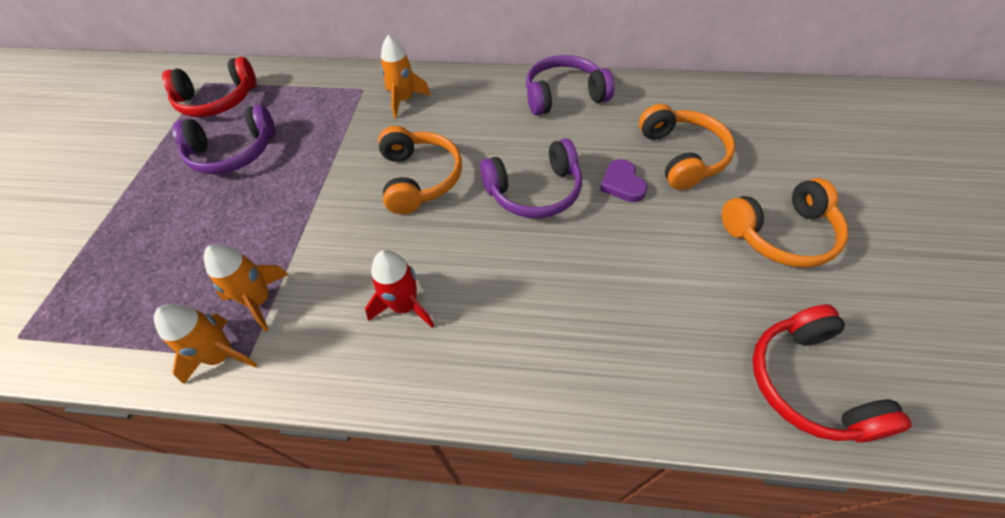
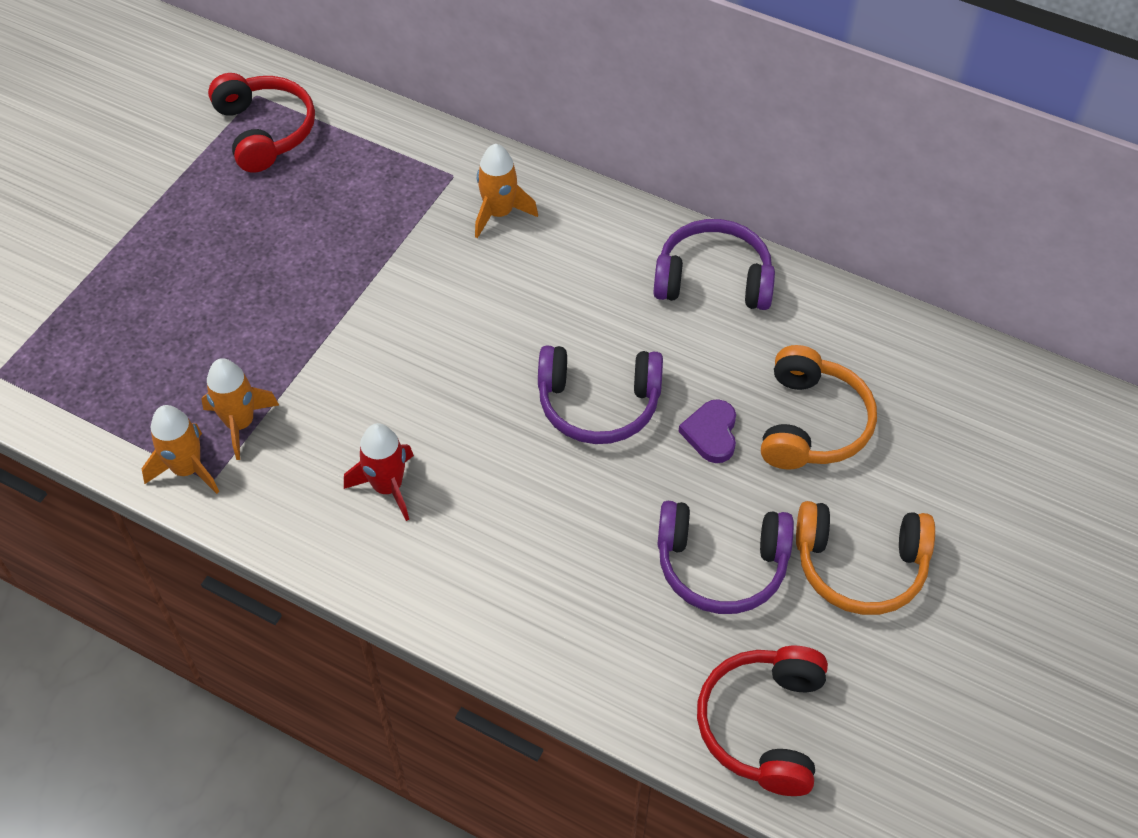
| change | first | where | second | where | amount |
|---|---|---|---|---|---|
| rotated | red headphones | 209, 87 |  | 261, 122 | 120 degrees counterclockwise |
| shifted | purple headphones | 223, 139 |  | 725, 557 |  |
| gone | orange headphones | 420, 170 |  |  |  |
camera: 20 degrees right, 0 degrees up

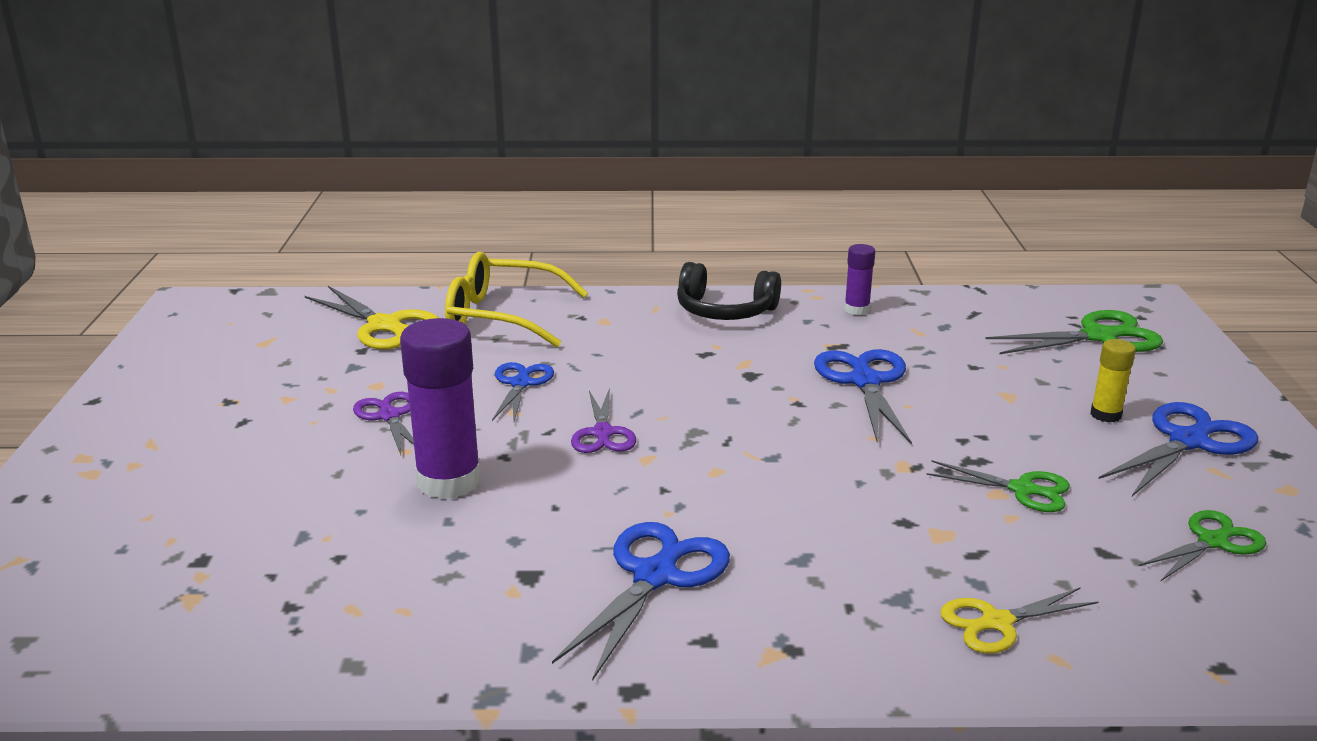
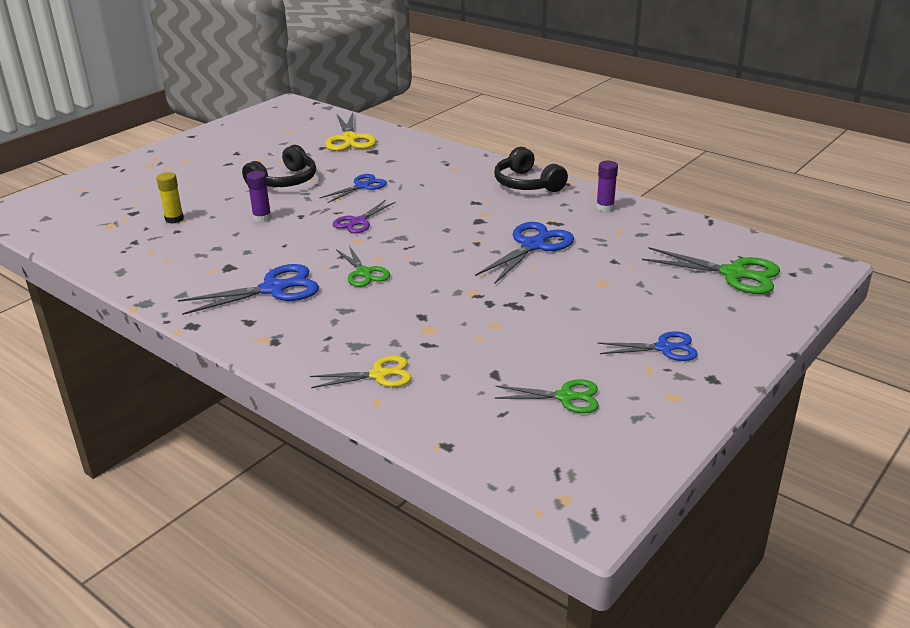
| change | first | where | second | where | amount |
|---|---|---|---|---|---|
| swapped | purple scissors | 383, 423 | black headphones | 279, 166 |  |
| scaled | purple glue stick | 440, 408 |  | 258, 196 | x0.51 |
| gone | yellow glasses | 516, 299 |  |  |  |
| shifted | green scissors | 998, 486 |  | 363, 266 |  |
| rotated | yellow scissors | 1019, 620 |  | 361, 372 | 150 degrees clockwise |
| shifted | yellow glue stick | 1113, 381 |  | 170, 197 |  |
| scaled | blue scissors | 1178, 449 |  | 647, 346 | x0.64 |
camera: 40 degrees right, 5 degrees up

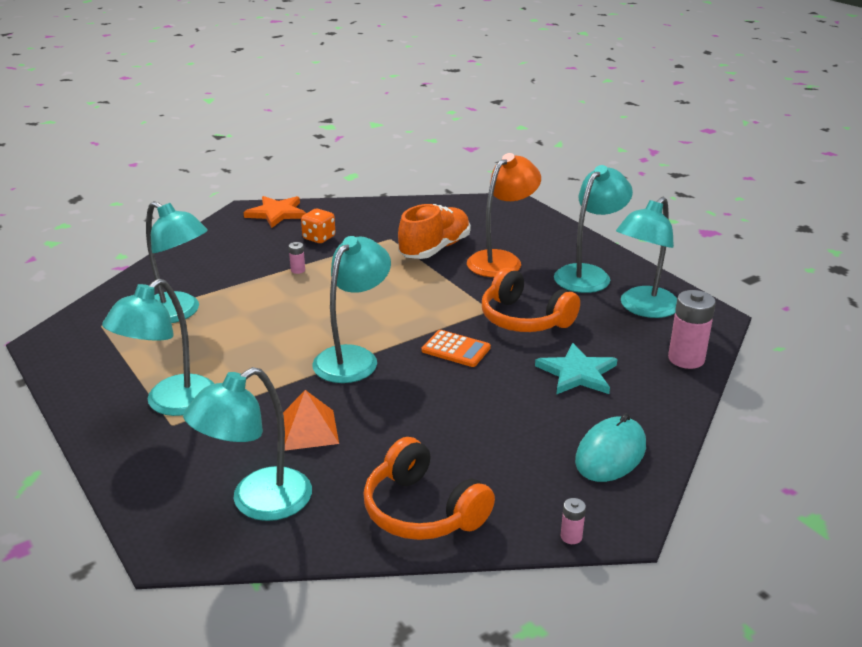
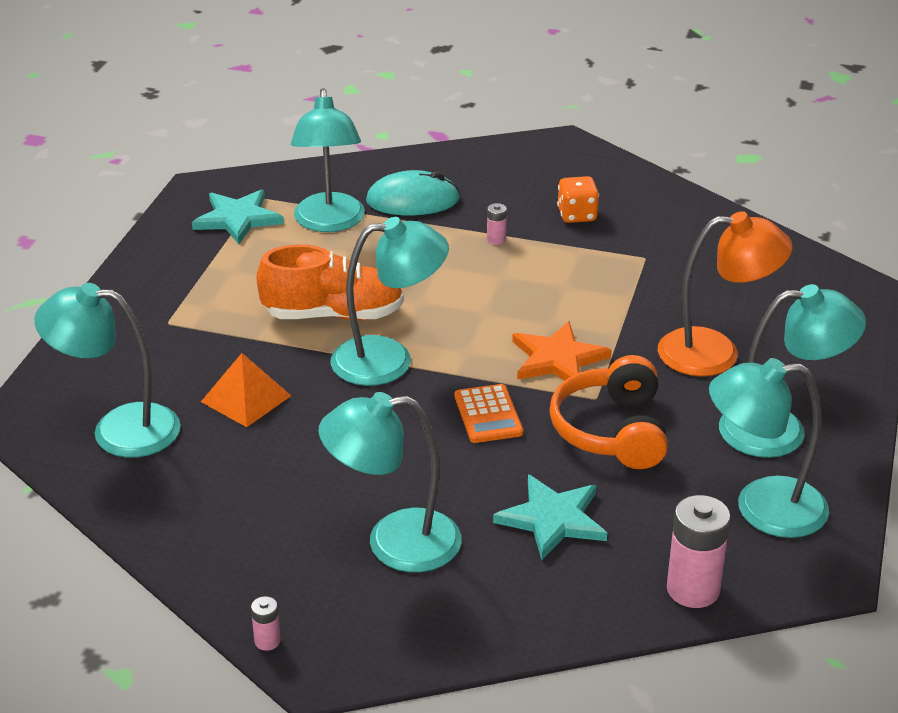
| change | first | where | second | where | amount |
|---|---|---|---|---|---|
| shifted | turquoise lamp | 158, 347 |  | 389, 482 |  |
| shifted | orange star | 274, 212 |  | 561, 351 |  |
| gone | orange headphones | 429, 488 |  |  |  |
| shifted | orange shoe | 434, 231 |  | 330, 283 |  |
| shifted | turquoise mouse | 610, 447 |  | 413, 192 |  |
| new |  |  | turquoise star | 238, 216 |  |
camera: 50 degrees right, 5 degrees up

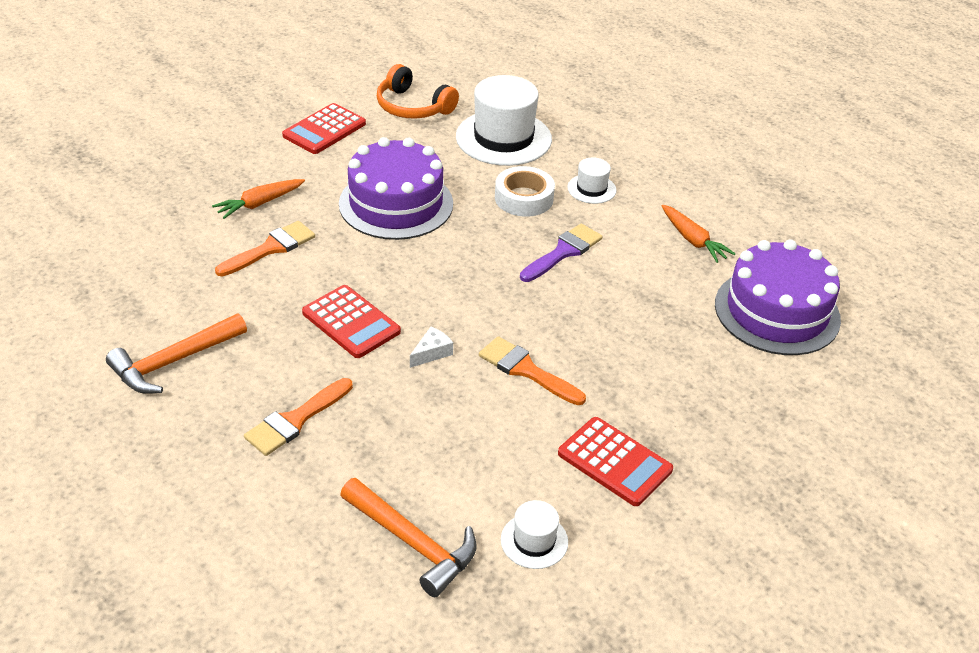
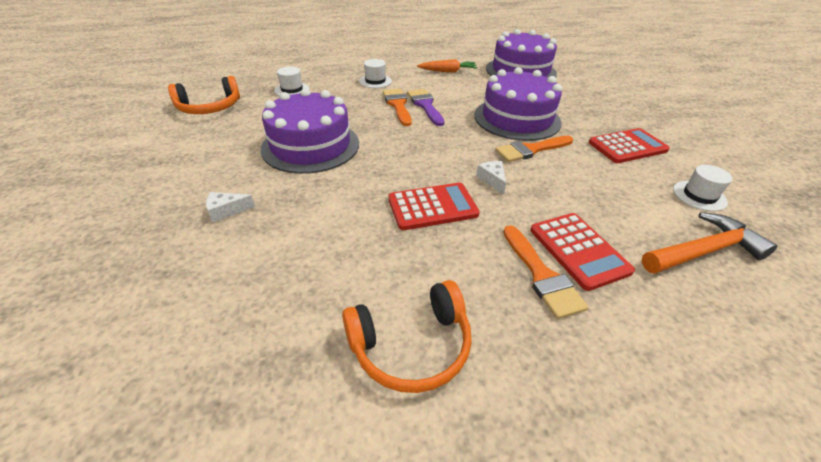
| change | first | where | second | where | amount |
|---|---|---|---|---|---|
| swapped | orange hammer | 176, 353 | orange headphones | 407, 336 |  |
| swapped | orange carrot | 258, 199 | white cheese | 230, 207 |  |
| shifted | orange brush | 265, 248 |  | 397, 107 |  |
| shifted | red calculator | 324, 128 |  | 582, 252 |  |
| scaled | white hat | 504, 120 |  | 292, 81 | x0.48 |
| gone | white tape | 525, 191 |  |  |  |
| new |  |  | purple cake | 518, 104 |  |
camera: 60 degrees left, 0 degrees up

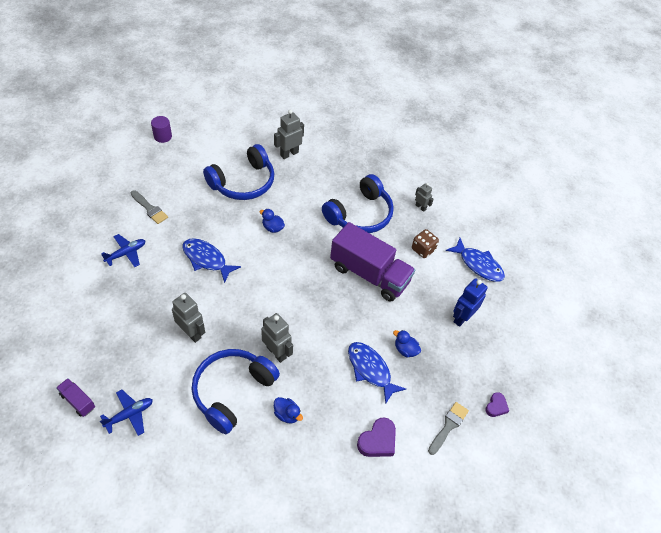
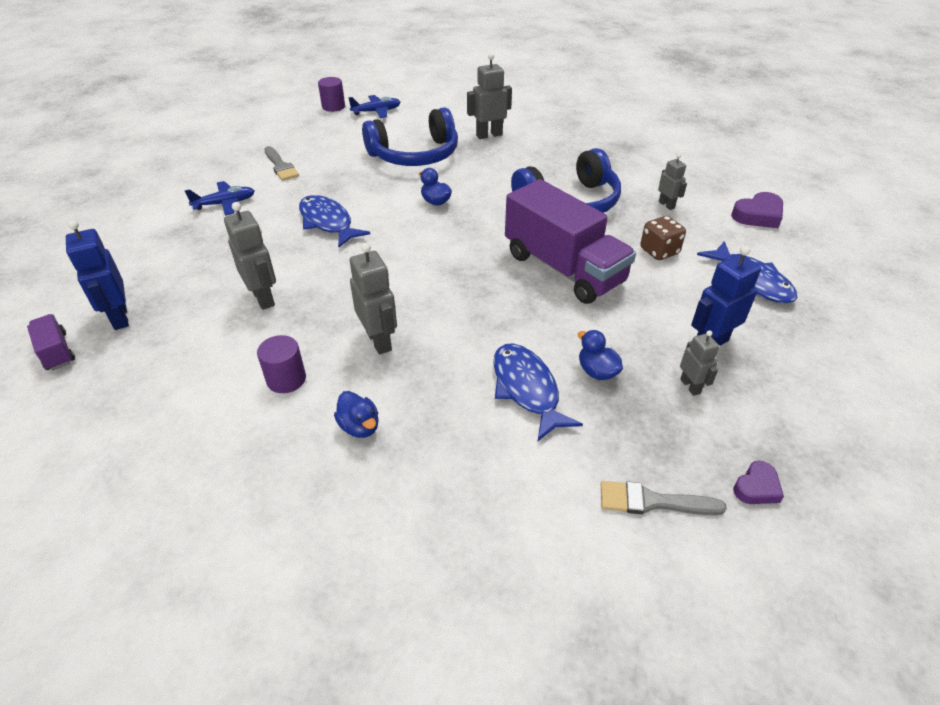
| change | first | where | second | where | amount |
|---|---|---|---|---|---|
| shifted | blue plane | 126, 413 |  | 374, 106 |  |
| swapped | blue headphones | 236, 391 | purple cylinder | 281, 364 |  |
| shifted | purple heart | 376, 437 |  | 757, 210 |  |
| rotated | grey brush | 448, 428 |  | 664, 498 | 135 degrees counterclockwise |
| new |  |  | blue robot | 97, 275 |  |
| new |  |  | grey robot | 699, 363 |  |
camera: 20 degrees right, 10 degrees down

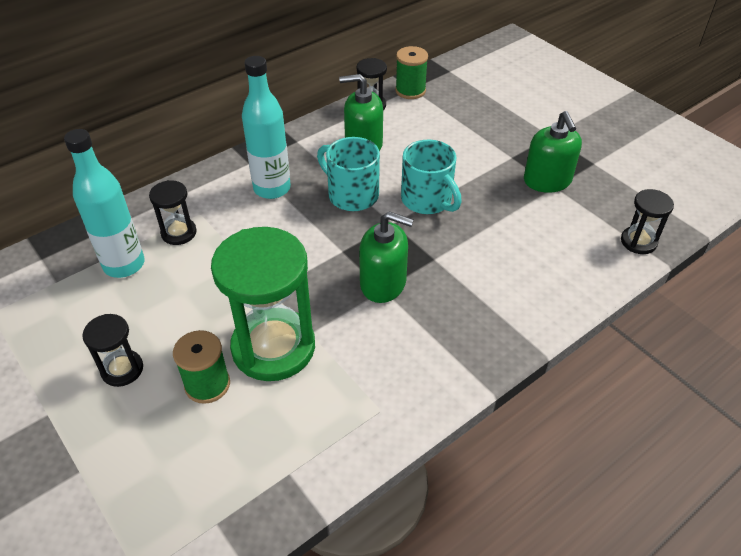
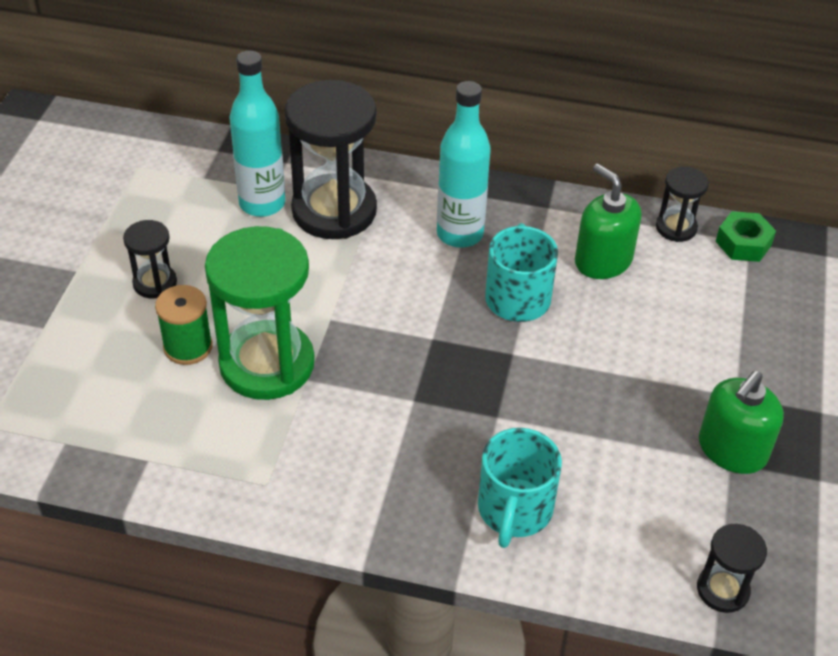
| change | first | where | second | where | amount |
|---|---|---|---|---|---|
| scaled | black hourglass | 173, 212 |  | 331, 159 | x2.06 |
| gone | green soap dispenser | 386, 257 |  |  |  |
| swapped | green spool | 411, 72 | green nut | 746, 236 |  |
| shifted | turquoise mug | 431, 177 |  | 520, 488 |  |
camera: 50 degrees right, 0 degrees up

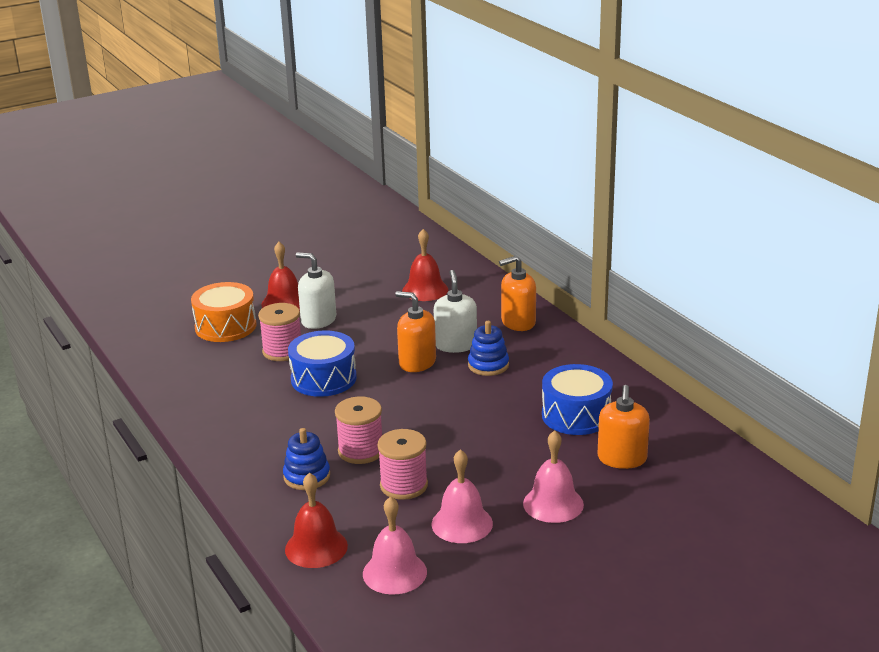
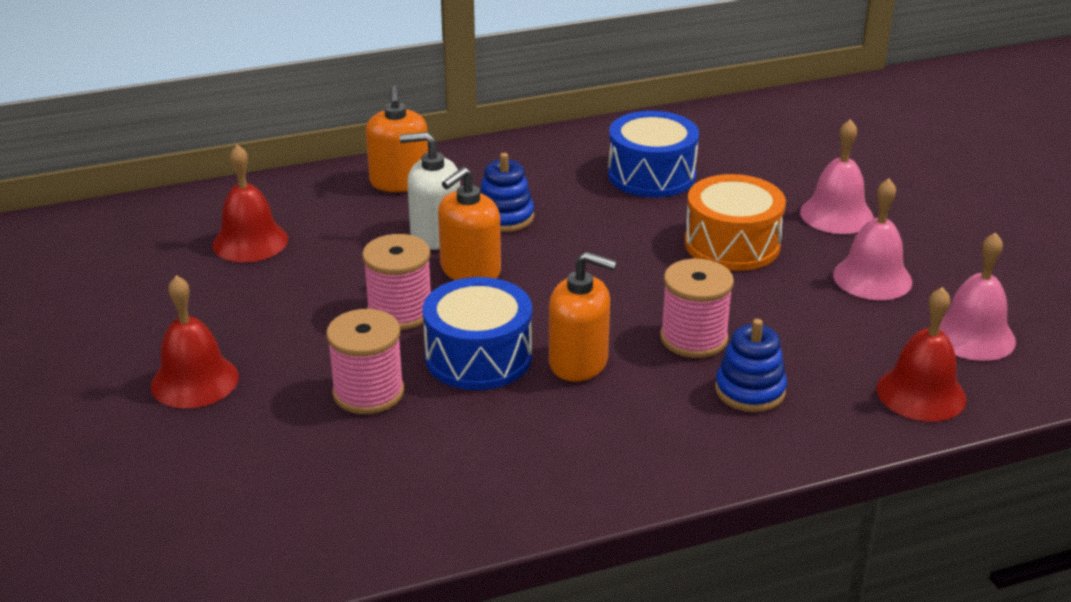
| change | first | where | second | where | amount |
|---|---|---|---|---|---|
| shifted | orange drum | 224, 312 |  | 735, 222 |  |
| gone | white soap dispenser | 316, 290 |  |  |  |
| shifted | pink spool | 402, 464 |  | 396, 282 |  |
| shifted | orange soap dispenser | 624, 427 |  | 583, 316 |  |
camera: 80 degrees left, 5 degrees up

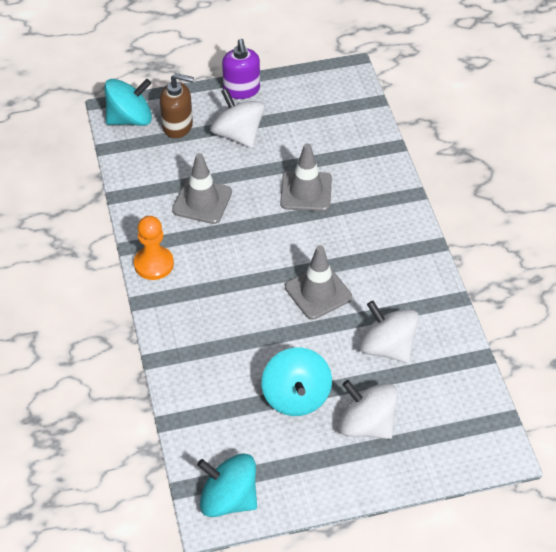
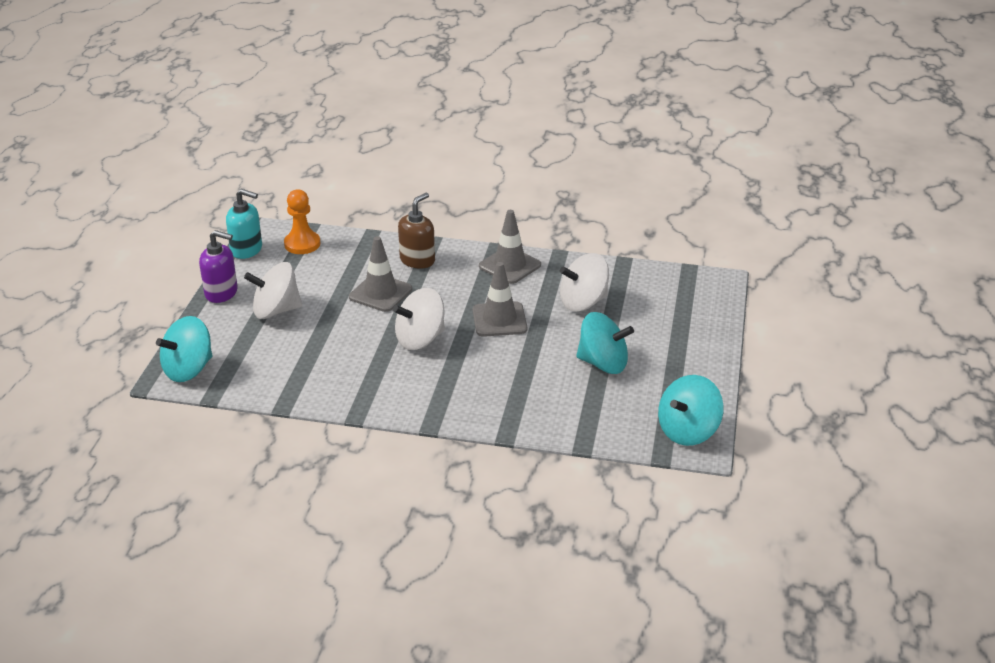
| change | first | where | second | where | amount |
|---|---|---|---|---|---|
| rotated | turquoise spinning top | 128, 102 |  | 184, 349 | 135 degrees counterclockwise |
| shifted | orange pawn | 154, 248 |  | 302, 221 |  |
| shifted | brown soap dispenser | 177, 105 |  | 416, 231 |  |
| shifted | grey traffic cone | 202, 188 |  | 510, 247 |  |
| shifted | white spinning top | 368, 409 |  | 419, 319 |  |
| new |  |  | turquoise soap dispenser | 244, 224 |  |
camera: 65 degrees left, 15 degrees down

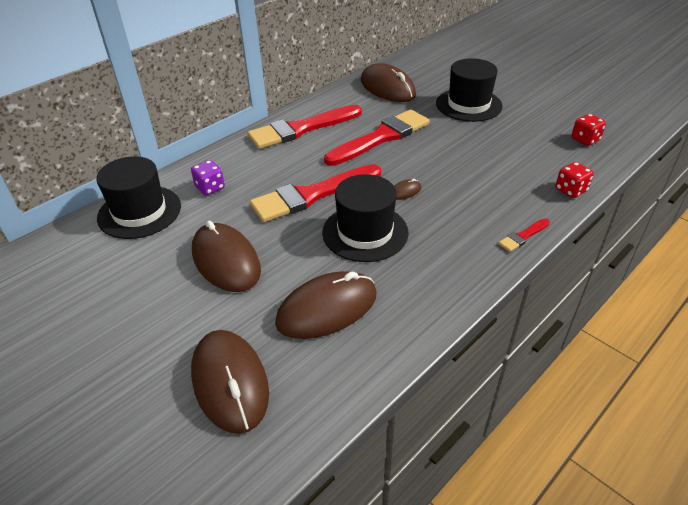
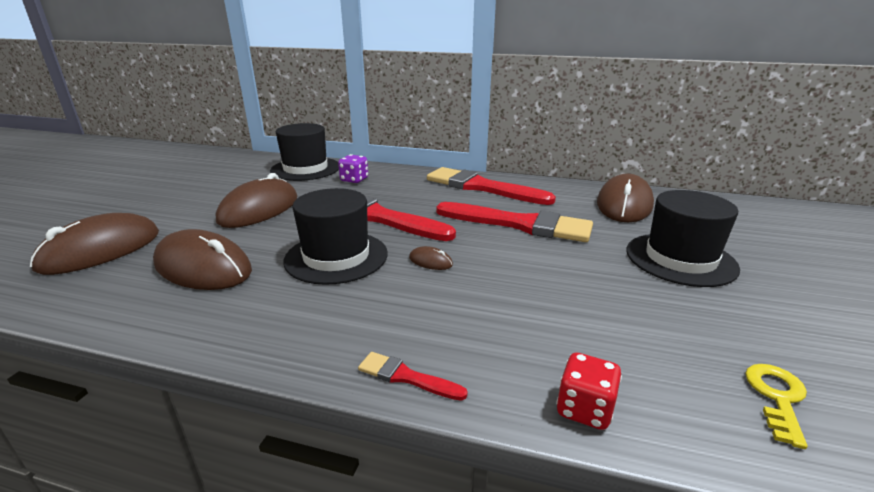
| change | first | where | second | where | amount |
|---|---|---|---|---|---|
| swapped | red dice | 588, 130 | yellow key | 776, 406 |  |
camera: 60 degrees right, 15 degrees down

